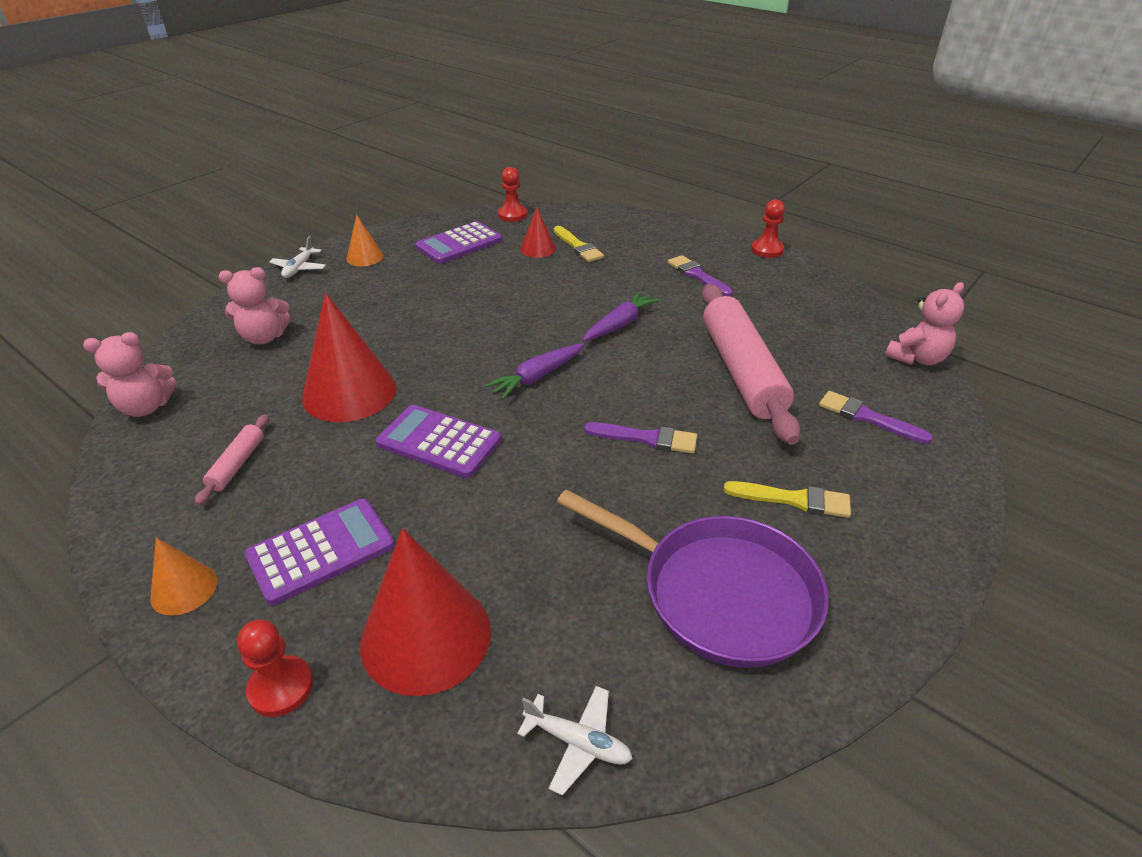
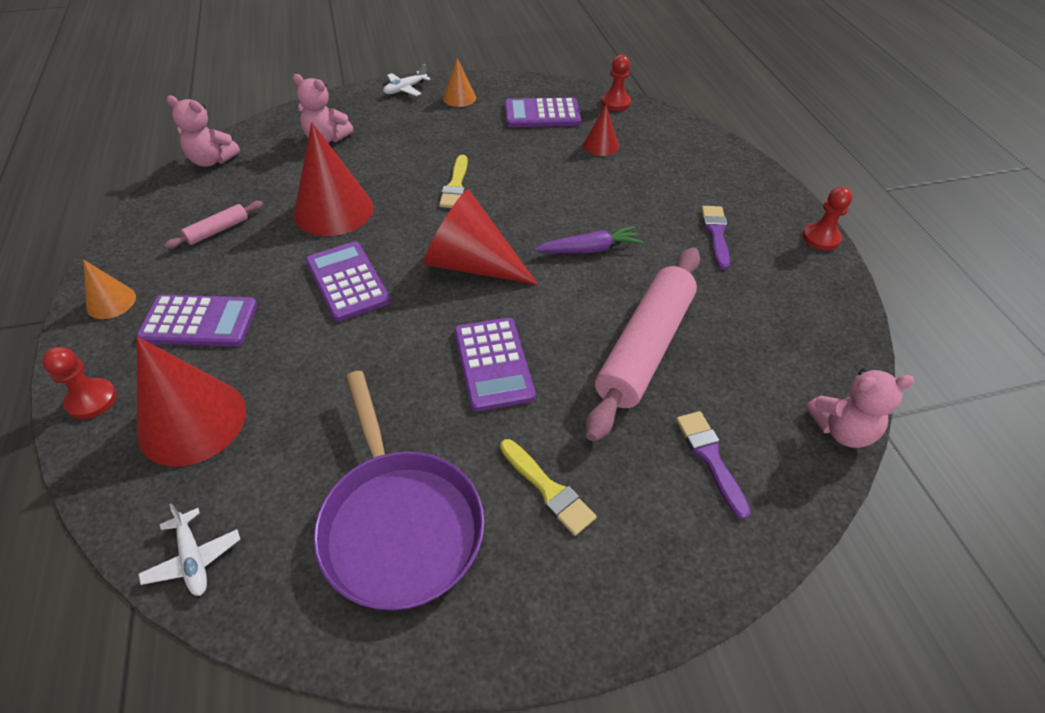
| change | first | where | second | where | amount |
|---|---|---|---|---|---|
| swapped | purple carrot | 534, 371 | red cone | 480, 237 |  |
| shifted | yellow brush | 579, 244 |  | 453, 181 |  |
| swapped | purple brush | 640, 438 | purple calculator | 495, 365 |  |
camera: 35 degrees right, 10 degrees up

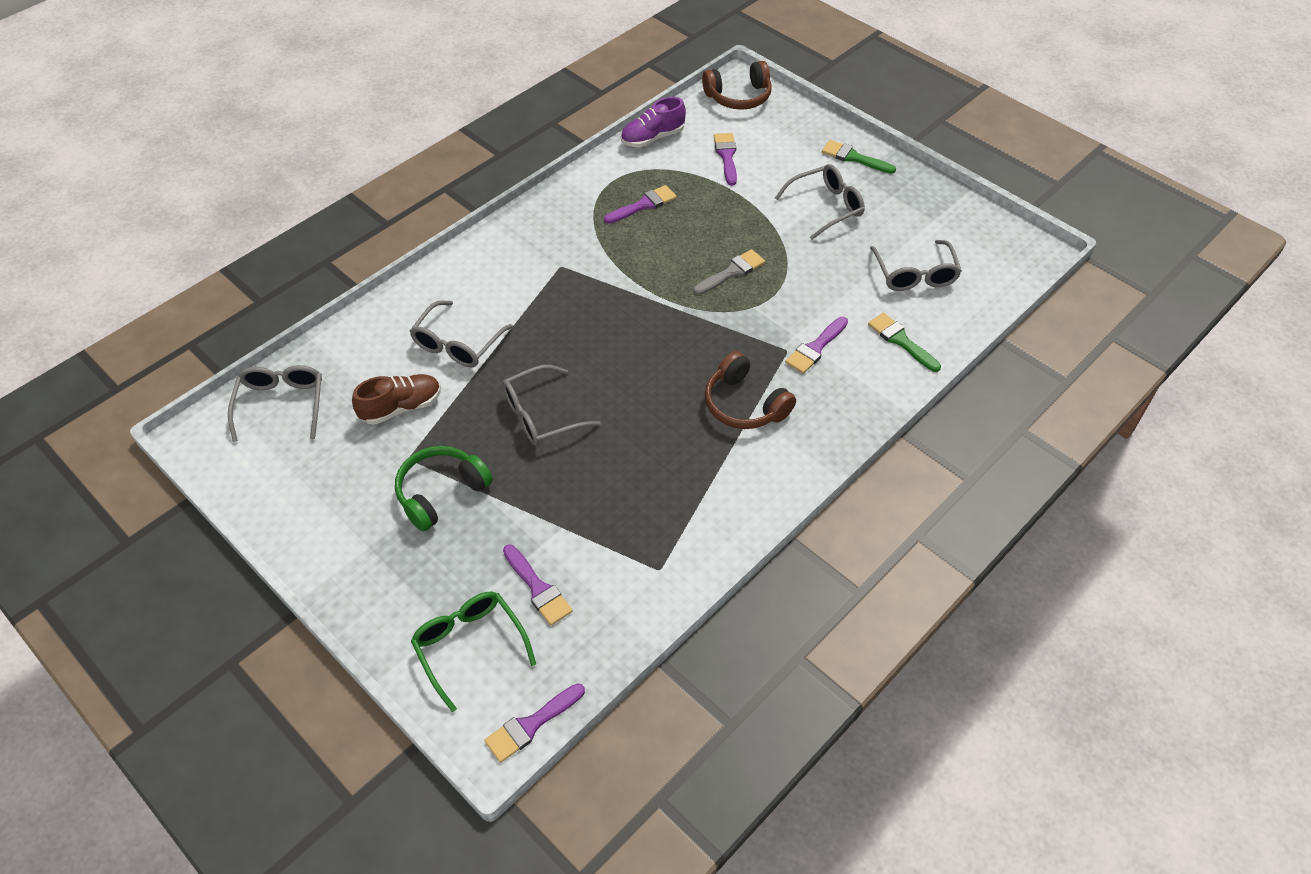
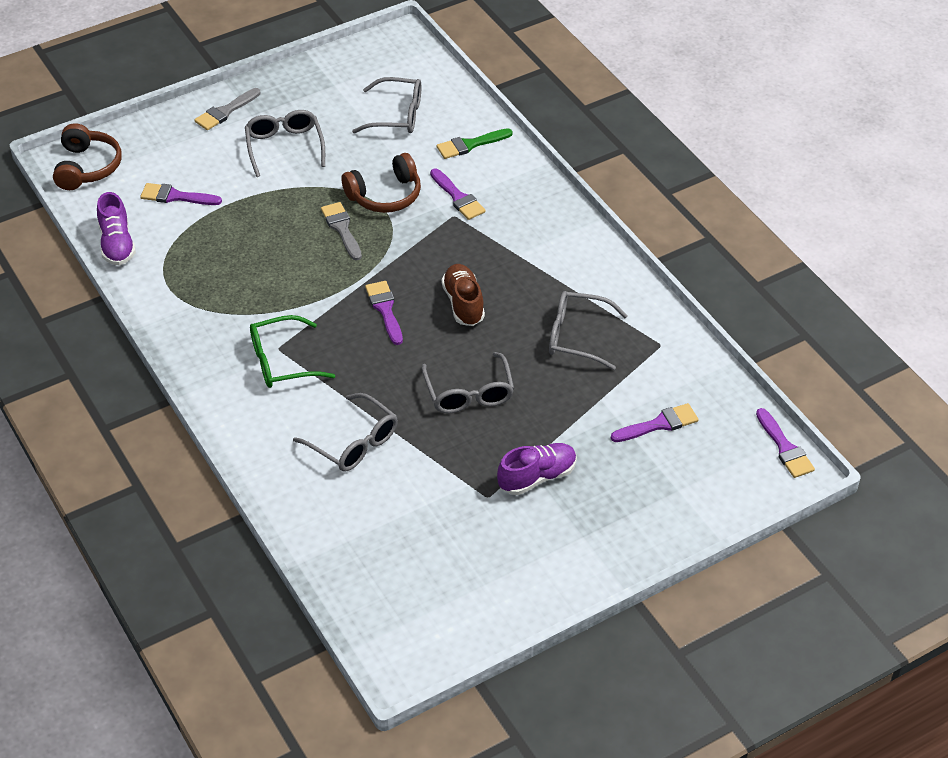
| change | first | where | second | where | amount |
|---|---|---|---|---|---|
| shifted | grey glasses | 275, 403 |  | 588, 330 |  |
| shifted | brown shoe | 396, 399 |  | 463, 295 |  |
| swapped | green headphones | 444, 489 | purple shoe | 537, 469 |  |
| shifted | green glasses | 473, 652 |  | 292, 351 |  |
| shifted | purple brush | 640, 204 |  | 384, 313 |  |
| shifted | brown headphones | 750, 390 |  | 381, 183 |  |
| repainted | green brush | 859, 157 | grey brush | 227, 109 |  |
camera: 75 degrees left, 5 degrees down

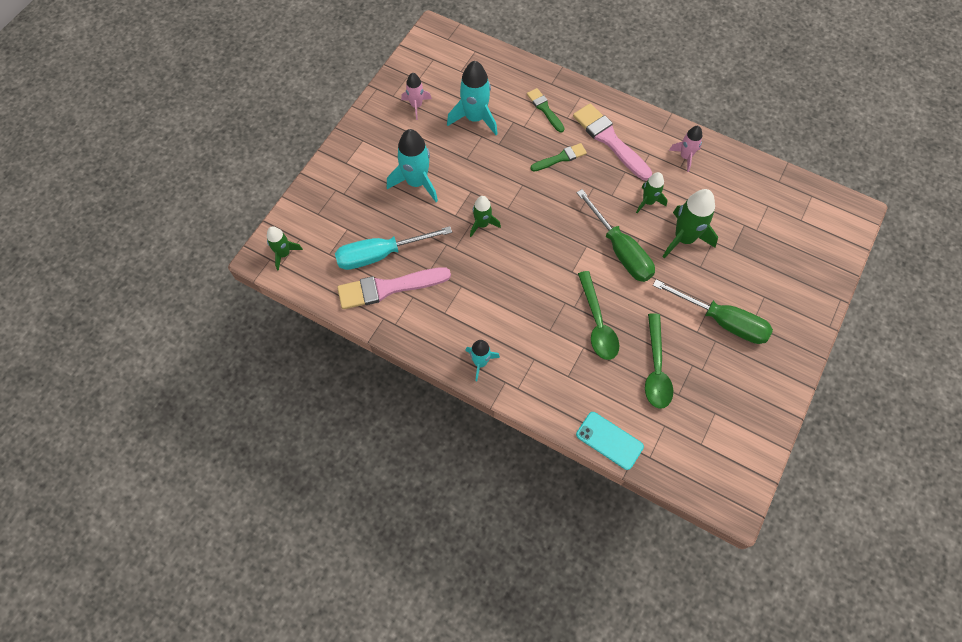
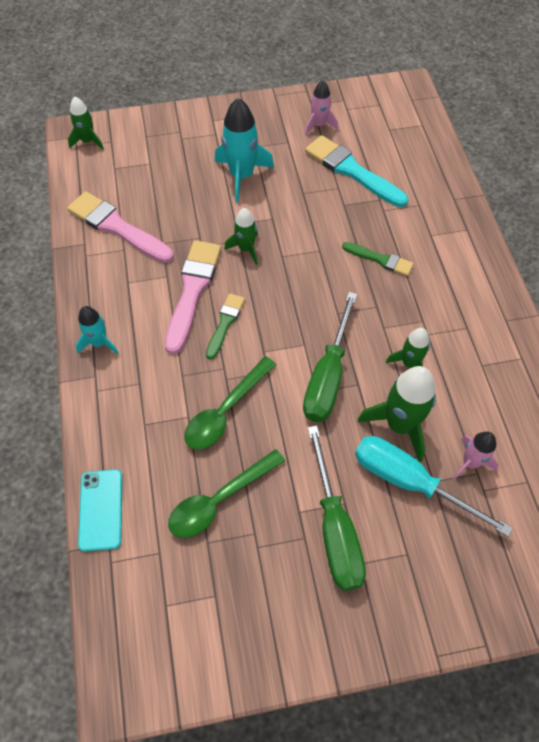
| change | first | where | second | where | amount |
|---|---|---|---|---|---|
| shifted | turquoise screwdriver | 393, 248 |  | 434, 486 |  |
| swapped | turquoise rocket | 472, 98 | turquoise brush | 356, 171 |  |
| shifted | green brush | 545, 110 |  | 225, 326 |  |
| shifted | pink brush | 612, 142 |  | 193, 297 |  |
| shifted | pink rocket | 685, 149 |  | 476, 456 |  |
camera: 50 degrees right, 5 degrees down

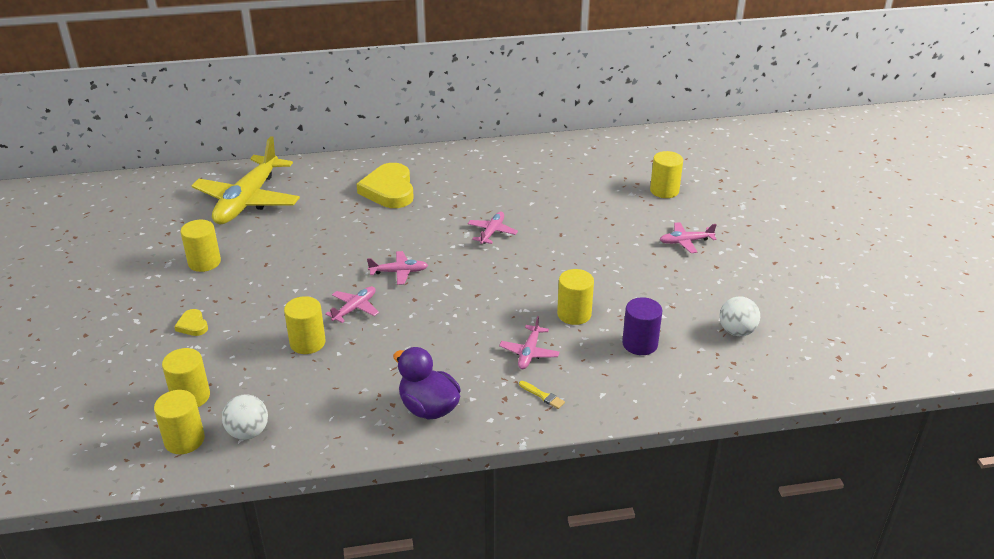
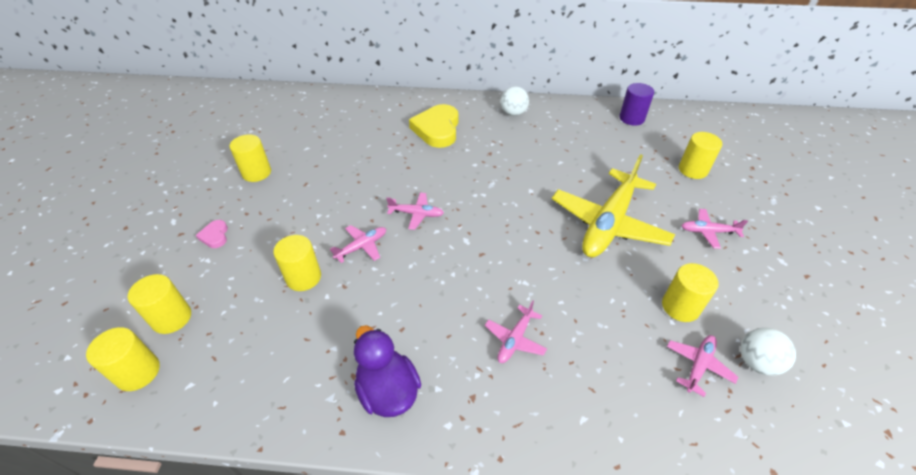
| change | first | where | second | where | amount |
|---|---|---|---|---|---|
| repainted | yellow heart | 191, 322 | pink heart | 212, 234 |  |
| shifted | yellow plane | 246, 180 |  | 613, 205 |  |
| shifted | white ball | 245, 417 |  | 515, 101 |  |
| shifted | pink plane | 492, 228 |  | 702, 366 |  |
| gone | yellow brush | 542, 395 |  |  |  |
| shifted | yellow cylinder | 575, 297 |  | 690, 292 |  |
| shifted | purple cylinder | 642, 326 |  | 636, 104 |  |
camera: 15 degrees right, 10 degrees up

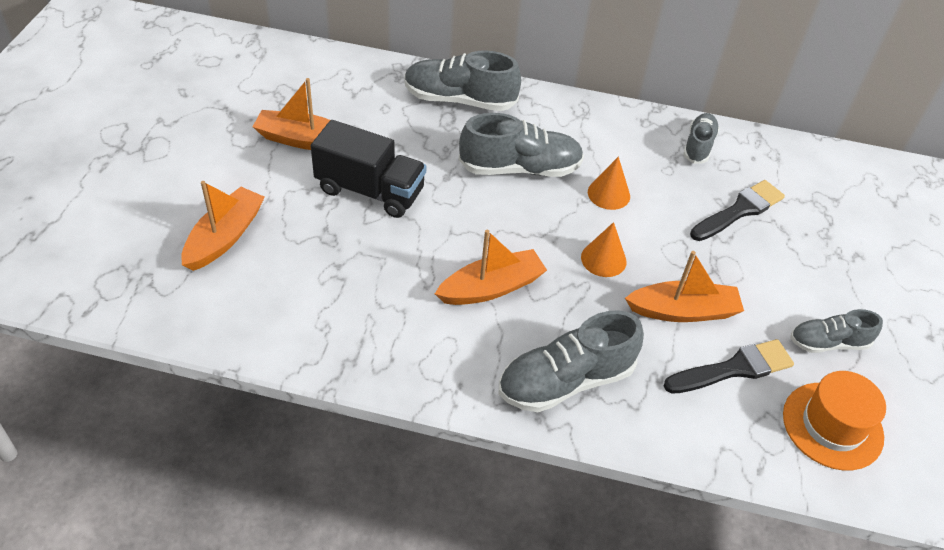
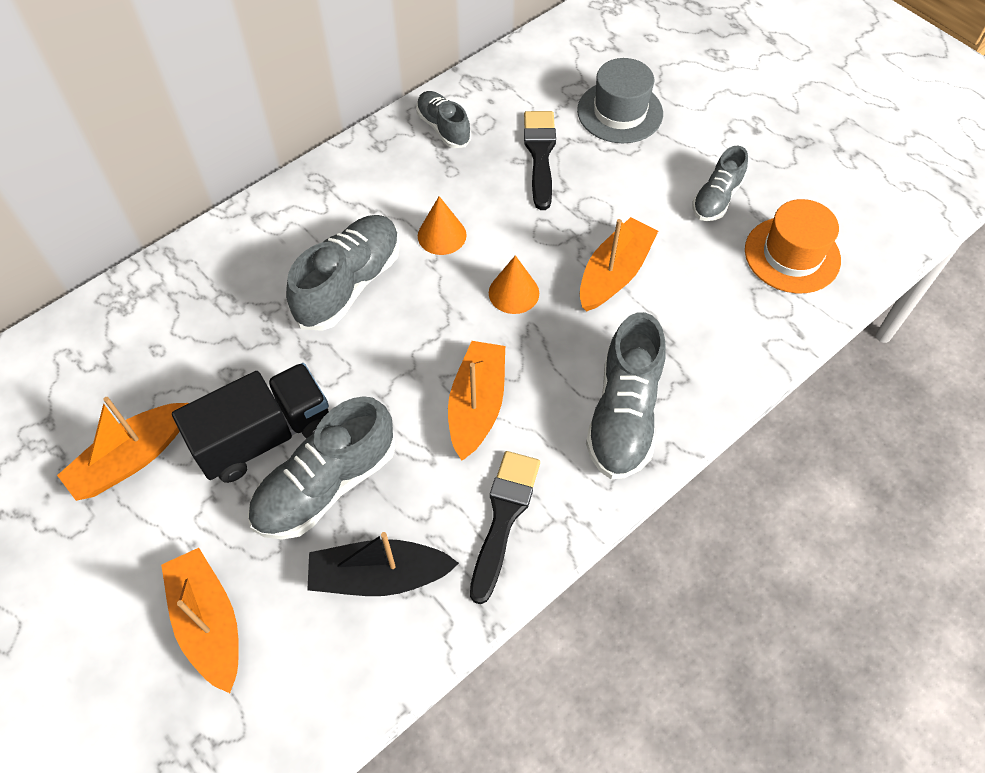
| change | first | where | second | where | amount |
|---|---|---|---|---|---|
| shifted | grey shoe | 462, 80 |  | 322, 468 |  |
| shifted | black brush | 729, 366 |  | 505, 527 |  |
| new |  |  | black boat | 383, 564 |  |
| new |  |  | grey hat | 620, 100 |  |
camera: 50 degrees left, 10 degrees up

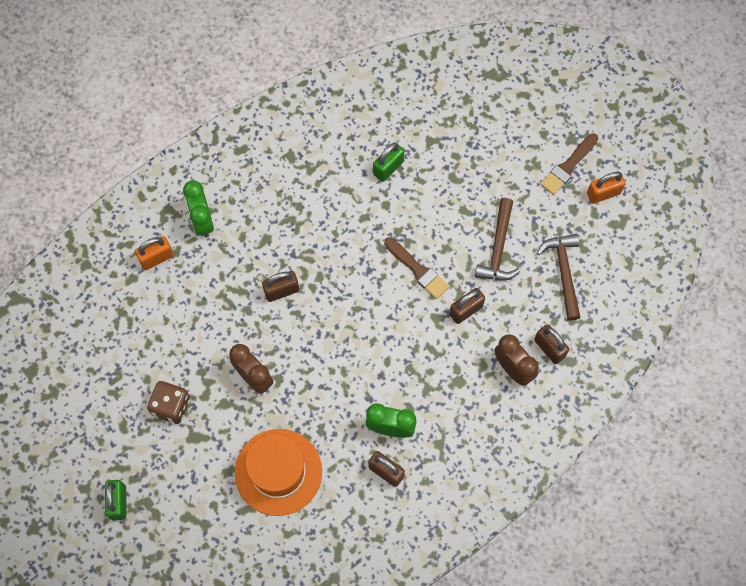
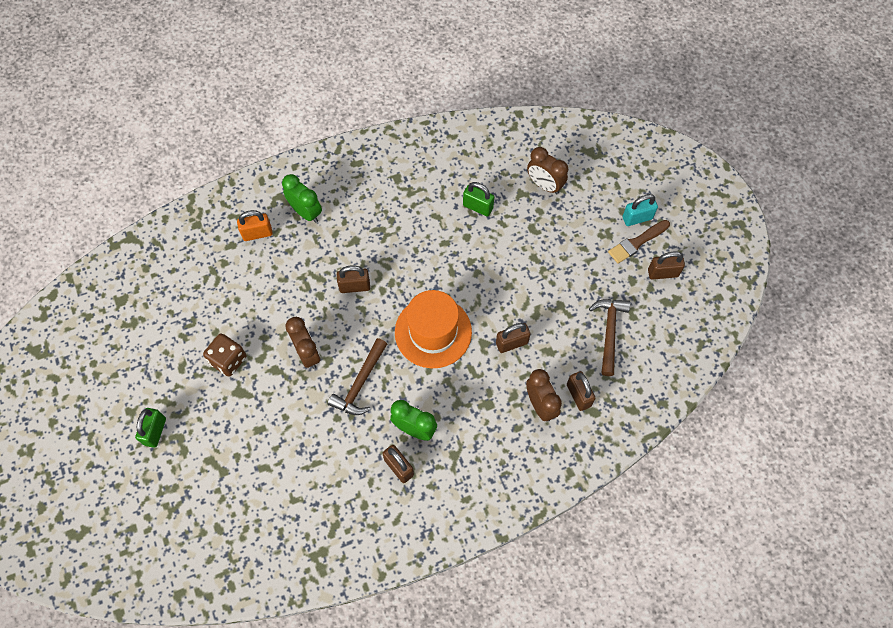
| change | first | where | second | where | amount |
|---|---|---|---|---|---|
| rotated | green clock | 198, 208 |  | 302, 198 | 135 degrees clockwise |
| shifted | orange hat | 278, 472 |  | 433, 329 |  |
| rotated | green padlock | 388, 162 |  | 478, 199 | 60 degrees clockwise |
| gone | brown brush | 416, 268 |  |  |  |
| shifted | brown hammer | 497, 239 |  | 357, 376 |  |
| repainted | orange padlock | 606, 188 | brown padlock | 666, 266 |  |
| new |  |  | brown clock | 547, 170 |  |
| new |  |  | turquoise padlock | 640, 210 |  |
camera: 15 degrees right, 5 degrees down

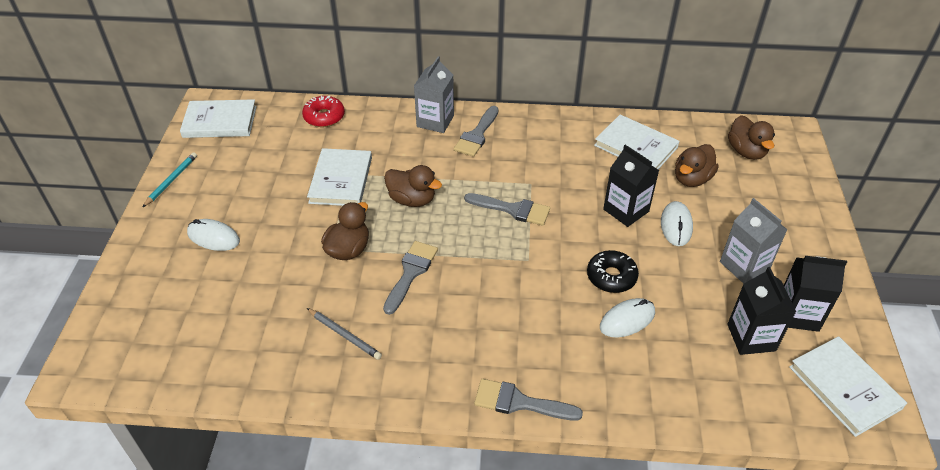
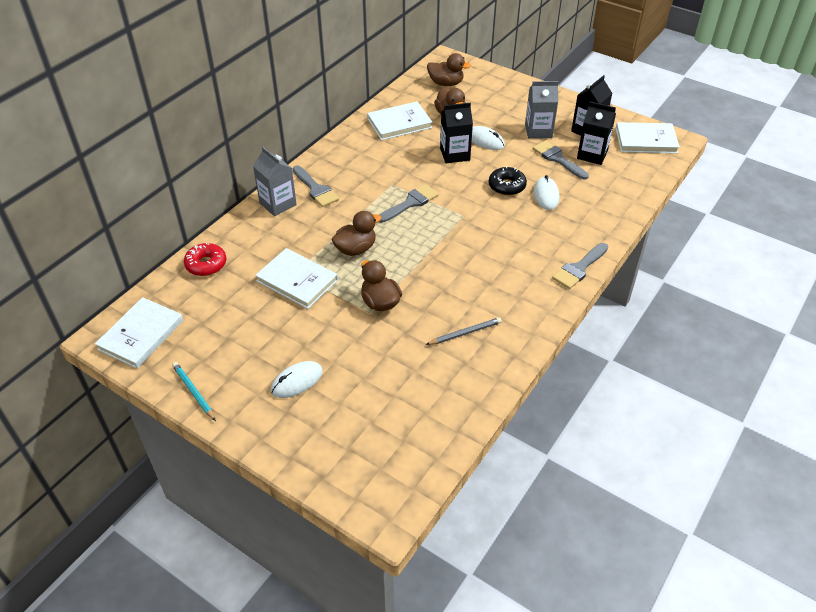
| change | first | where | second | where | amount |
|---|---|---|---|---|---|
| shifted | grey brush | 410, 278 |  | 561, 160 |  |
camera: 60 degrees left, 0 degrees up

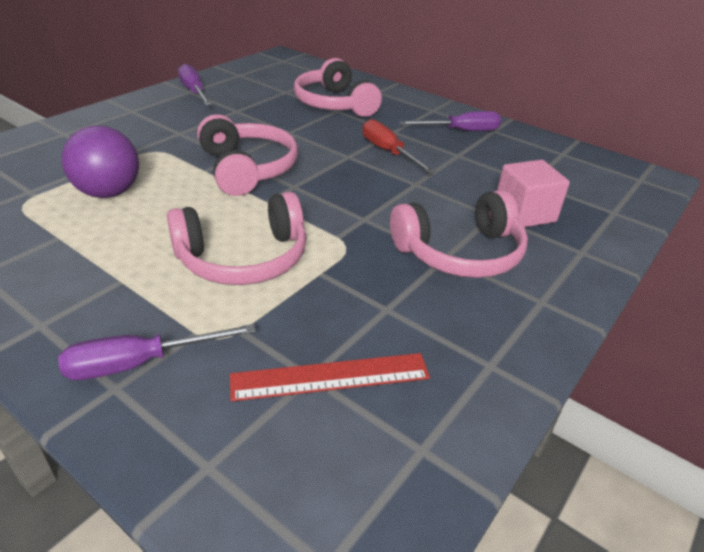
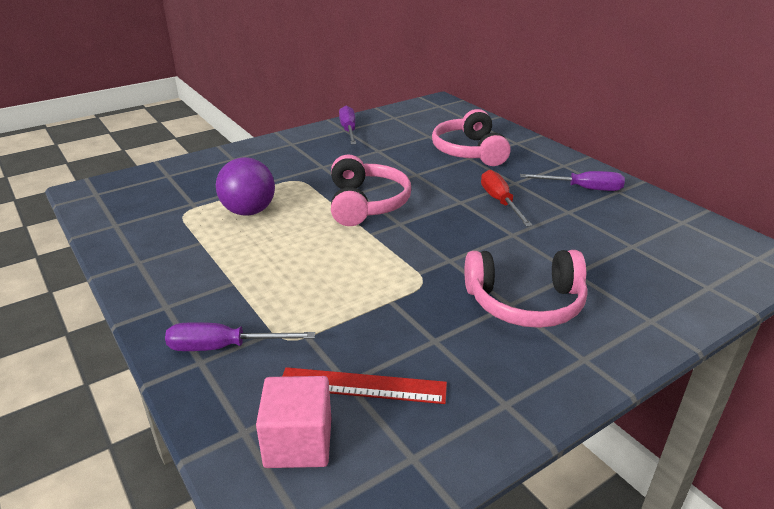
| change | first | where | second | where | amount |
|---|---|---|---|---|---|
| gone | pink headphones | 237, 238 |  |  |  |
| shifted | pink cube | 533, 193 |  | 293, 422 |  |
camera: 20 degrees right, 5 degrees down

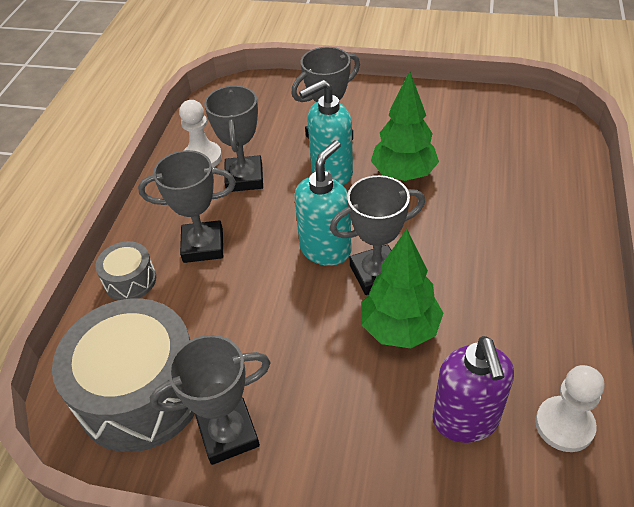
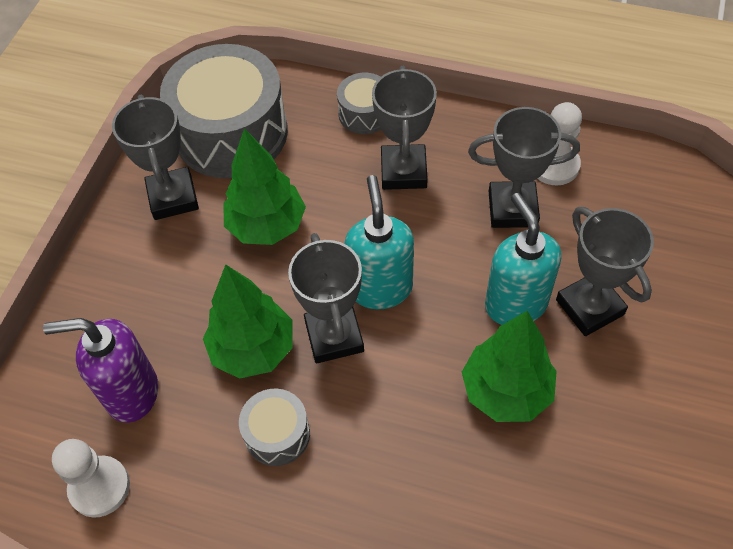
| change | first | where | second | where | amount |
|---|---|---|---|---|---|
| rotated | turquoise soap dispenser | 323, 203 |  | 379, 242 | 135 degrees counterclockwise |
| new |  |  | green tree | 265, 186 |  |
| new |  |  | grey drum | 274, 427 |  |
camera: 95 degrees right, 10 degrees up

